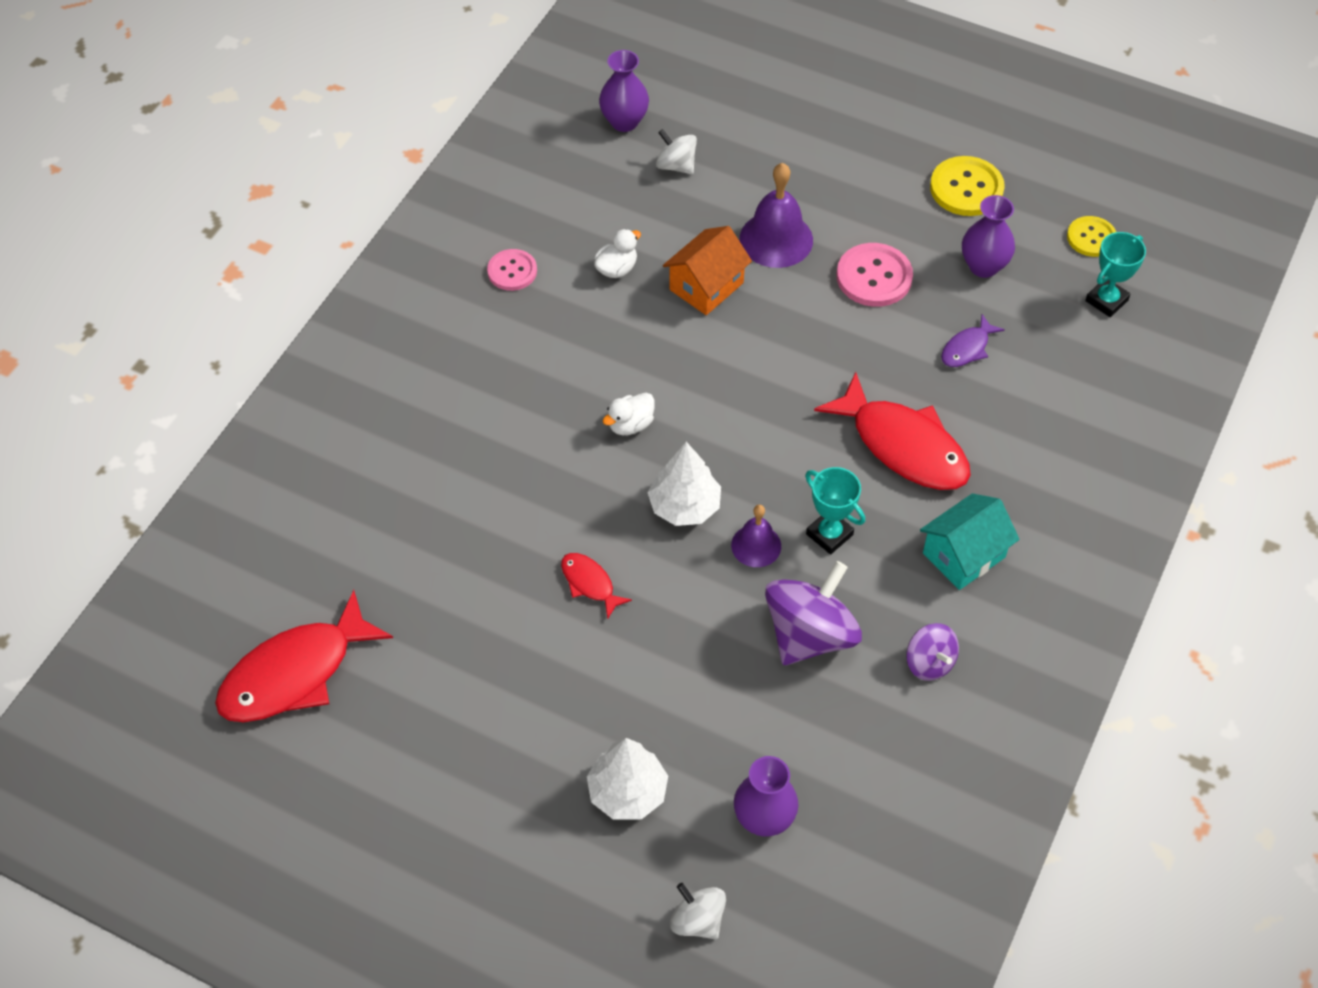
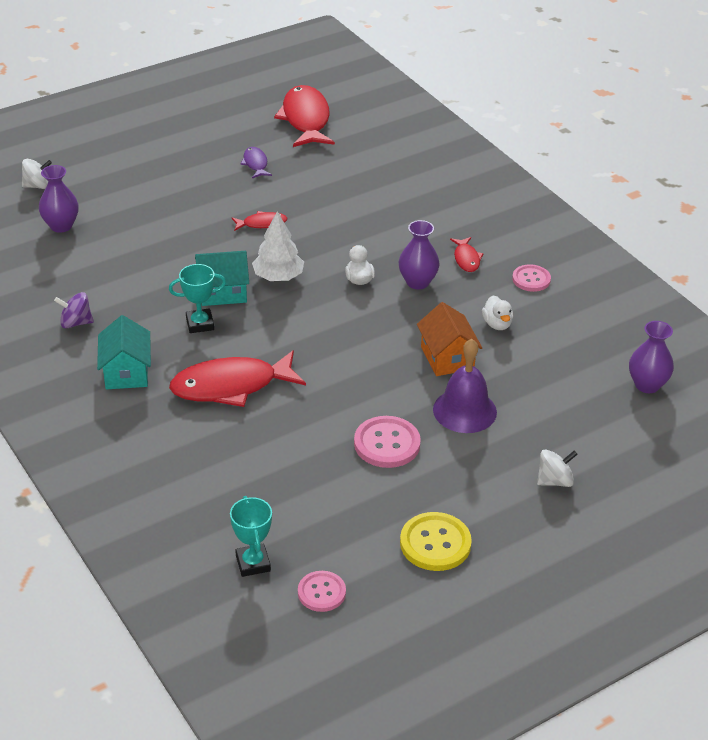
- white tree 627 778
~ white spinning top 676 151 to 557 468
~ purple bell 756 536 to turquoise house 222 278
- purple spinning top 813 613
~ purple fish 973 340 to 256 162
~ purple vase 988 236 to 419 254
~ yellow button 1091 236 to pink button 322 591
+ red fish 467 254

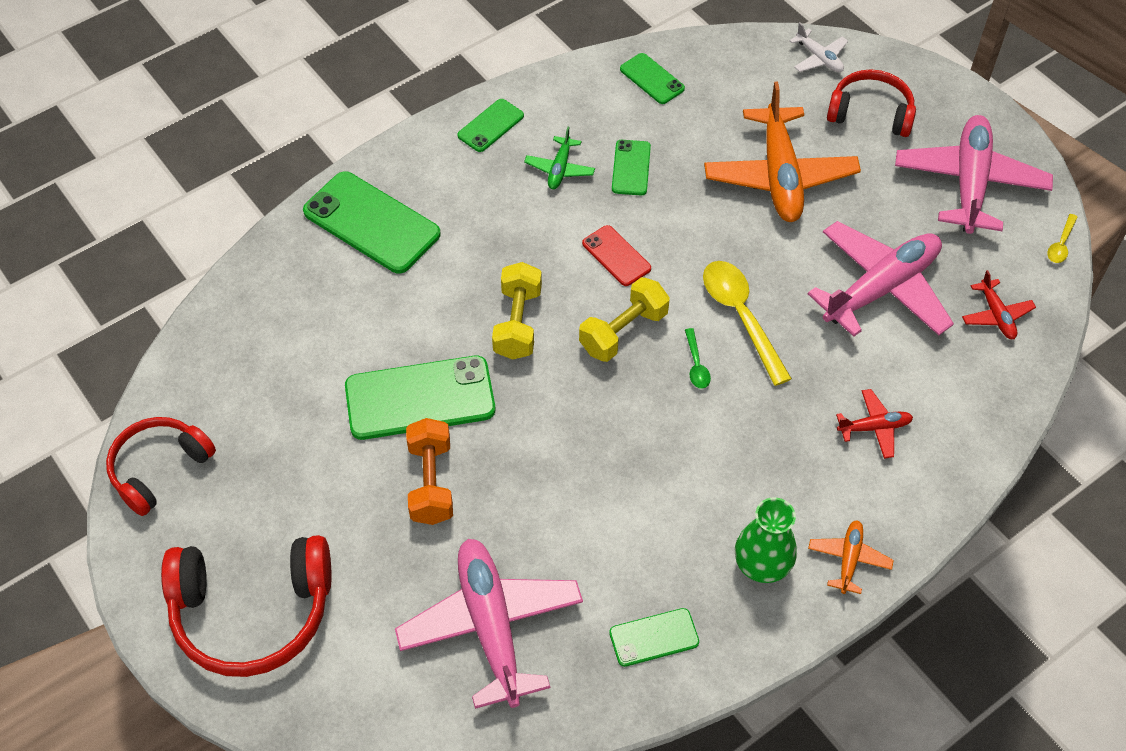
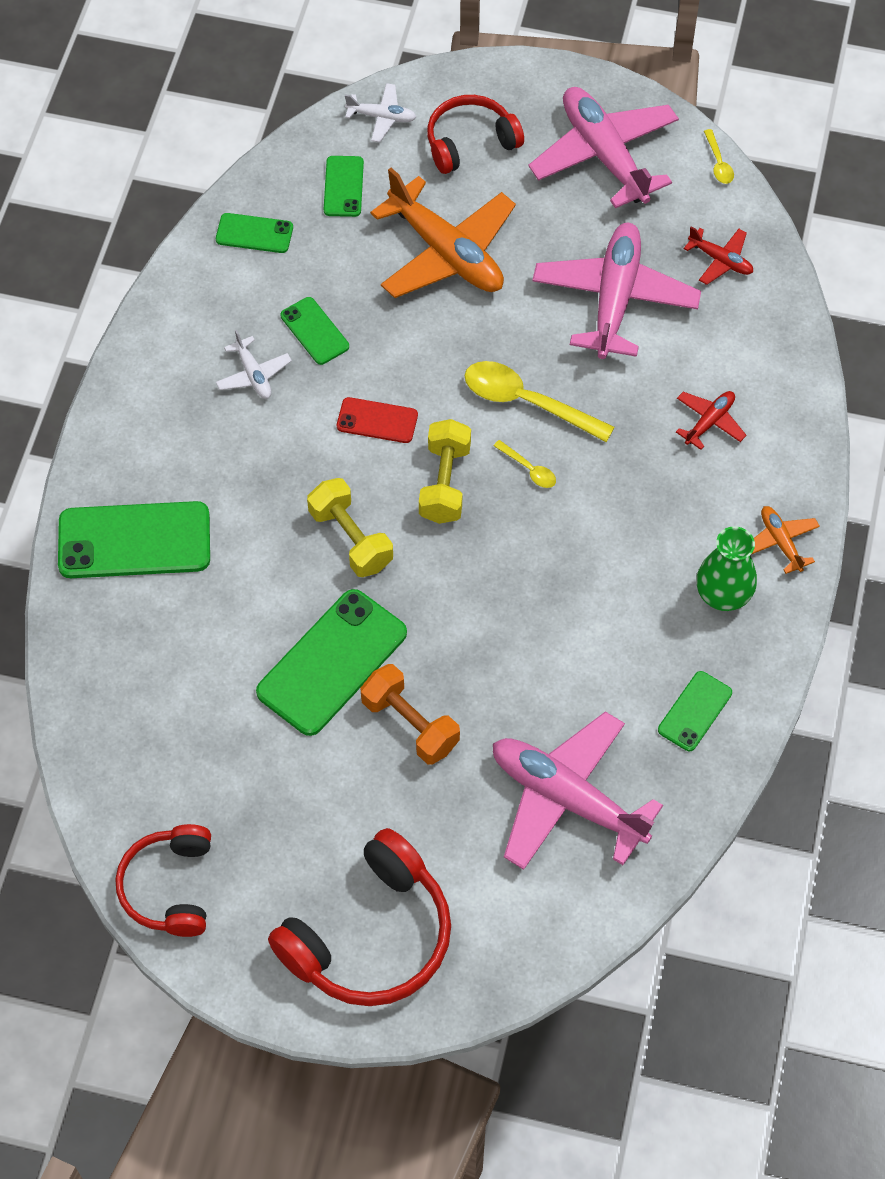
~ green phone 490 125 to 344 186
~ green plane 559 158 to white plane 254 364
~ green spoon 698 358 to yellow spoon 525 464

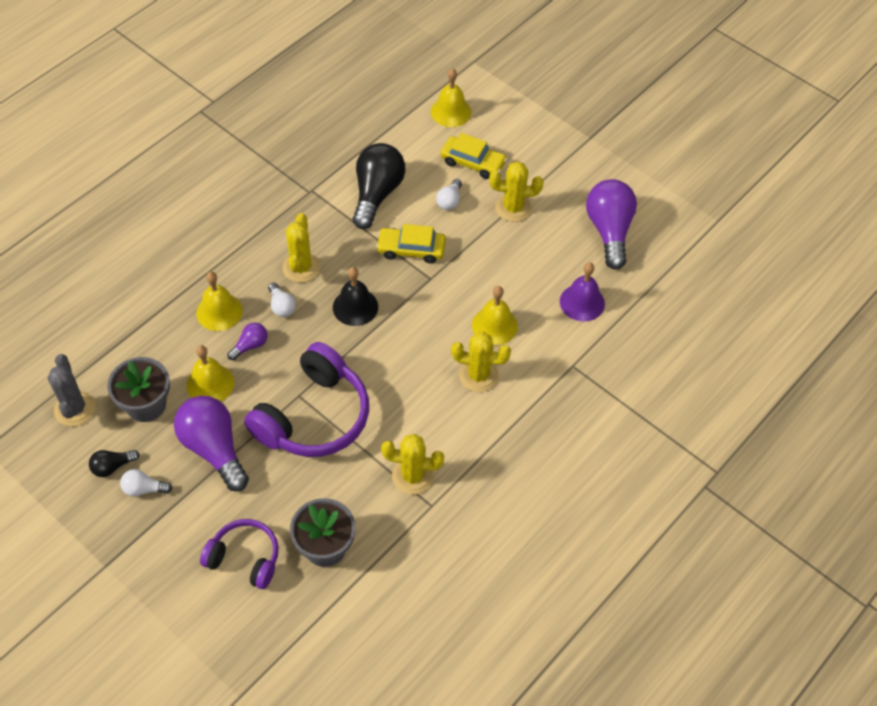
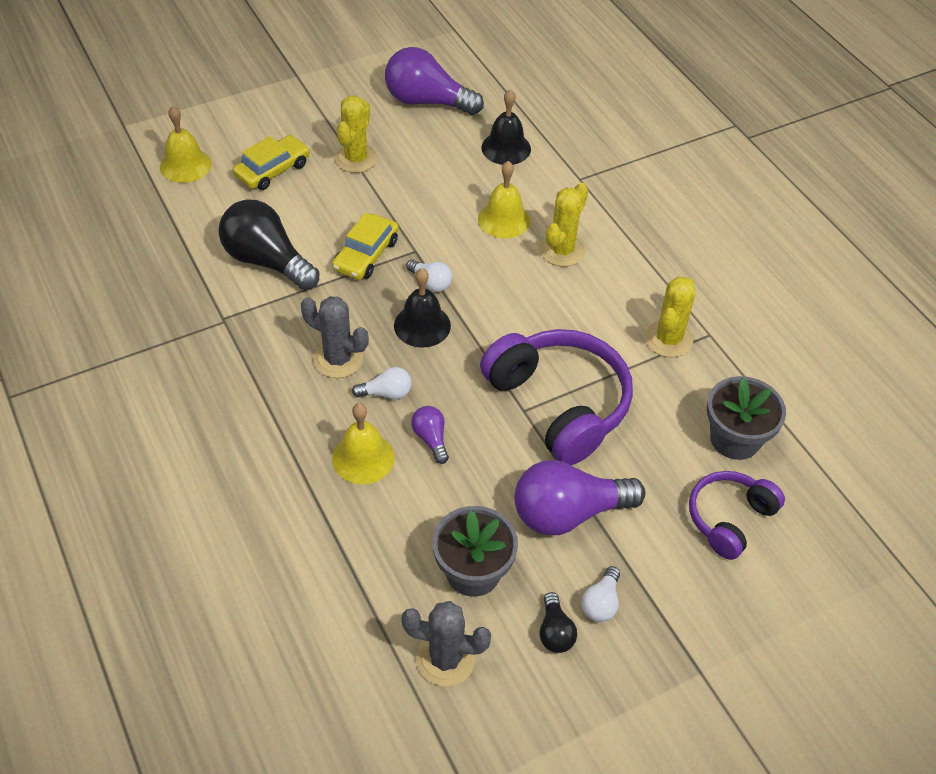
- yellow bell 210 373
~ yellow cactus 301 248 to grey cactus 335 337
~ white light bulb 449 194 to 429 276
~ purple bell 582 292 to black bell 506 127

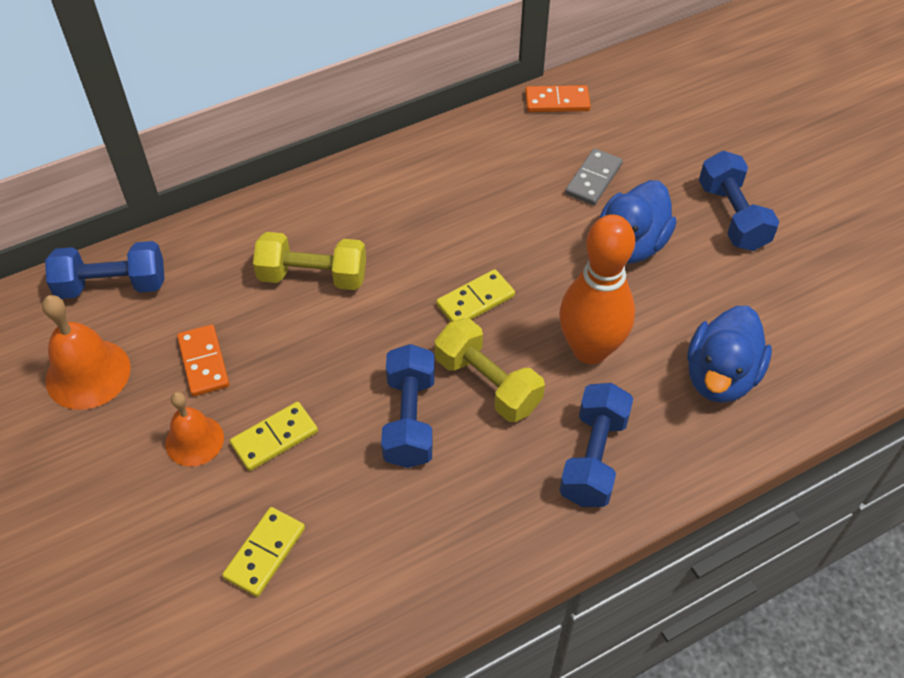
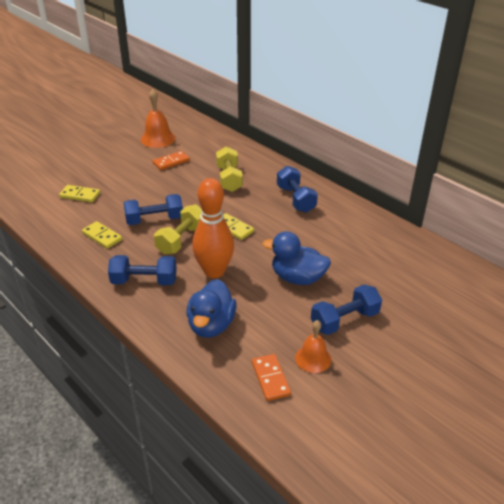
~ blue dumbbell 104 270 to 297 189
~ orange bell 194 429 to 313 346
~ yellow domino 274 436 to 102 235
~ orange domino 558 98 to 271 377
- grey domino 594 176
~ blue duck 729 354 = 211 308 90 degrees counterclockwise

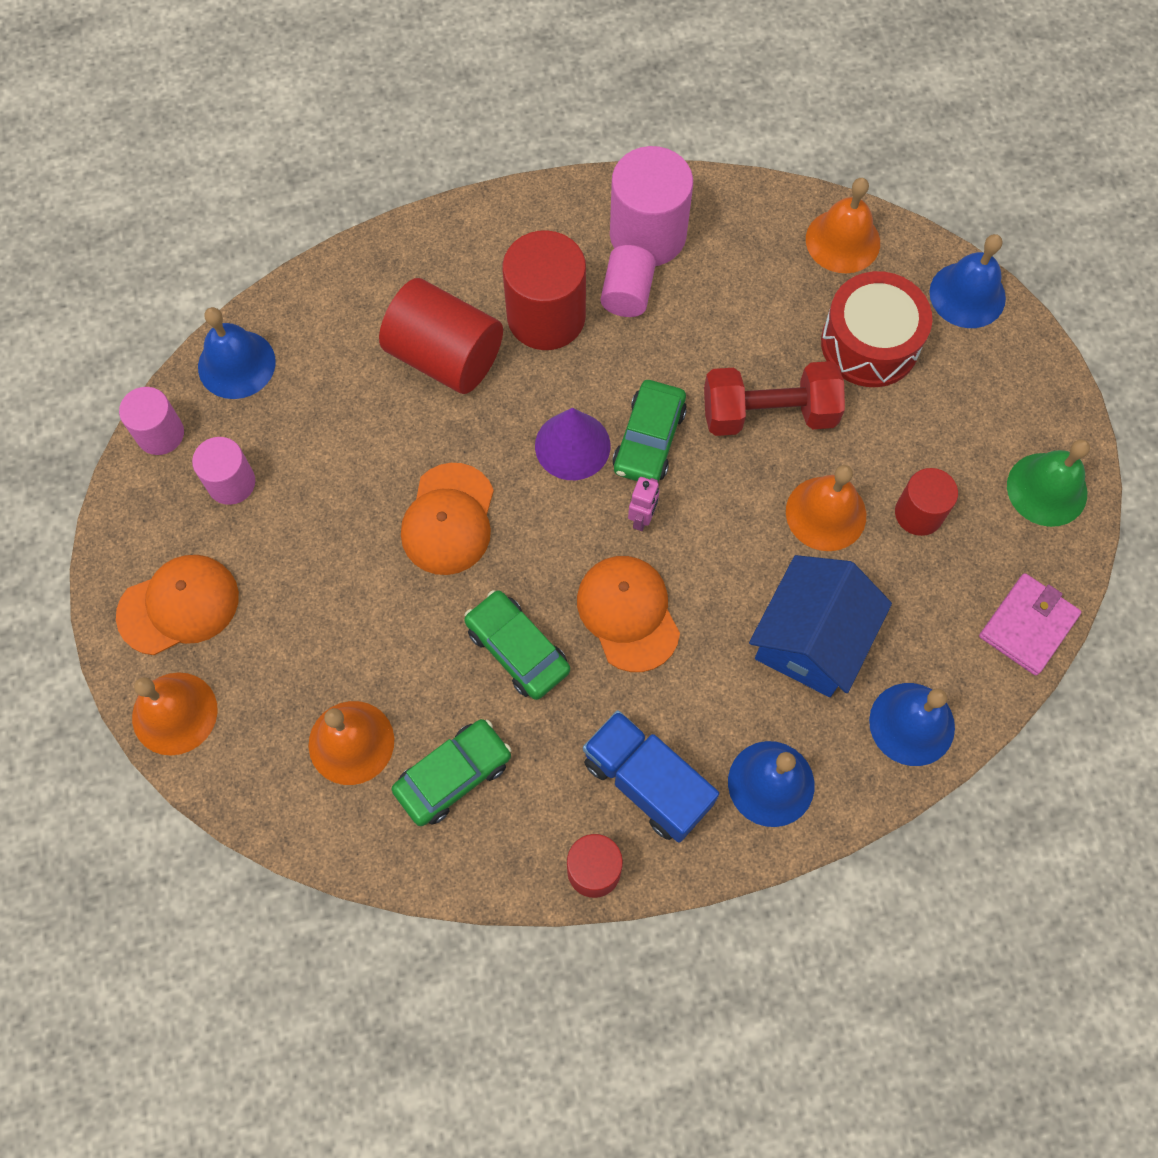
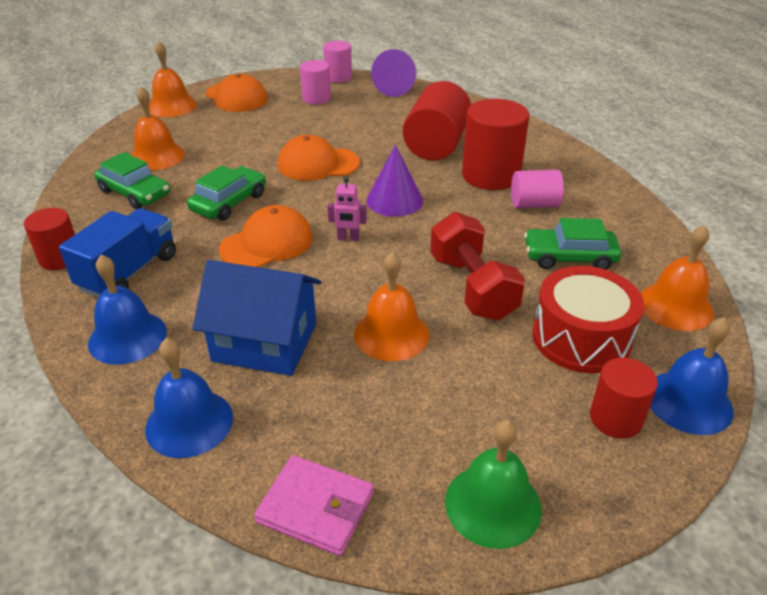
~ blue bell 237 353 to purple cone 393 73
- pink cylinder 651 206
~ green car 649 430 to 572 244
~ red cylinder 926 502 to 624 398

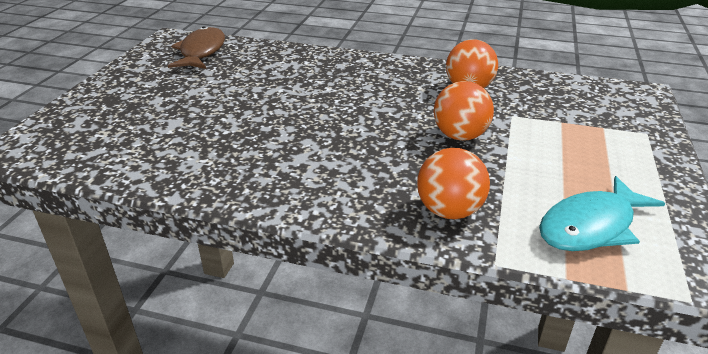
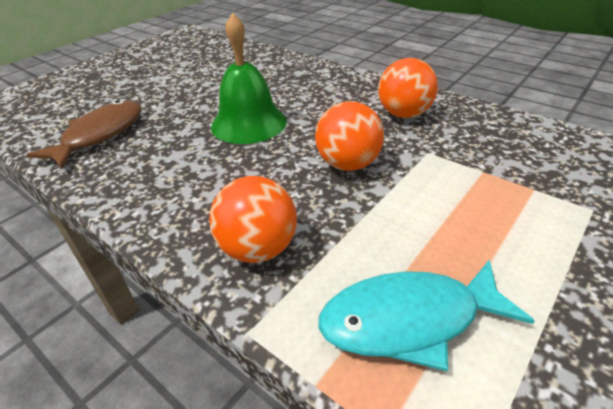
~ brown fish 196 47 to 83 134
+ green bell 249 78

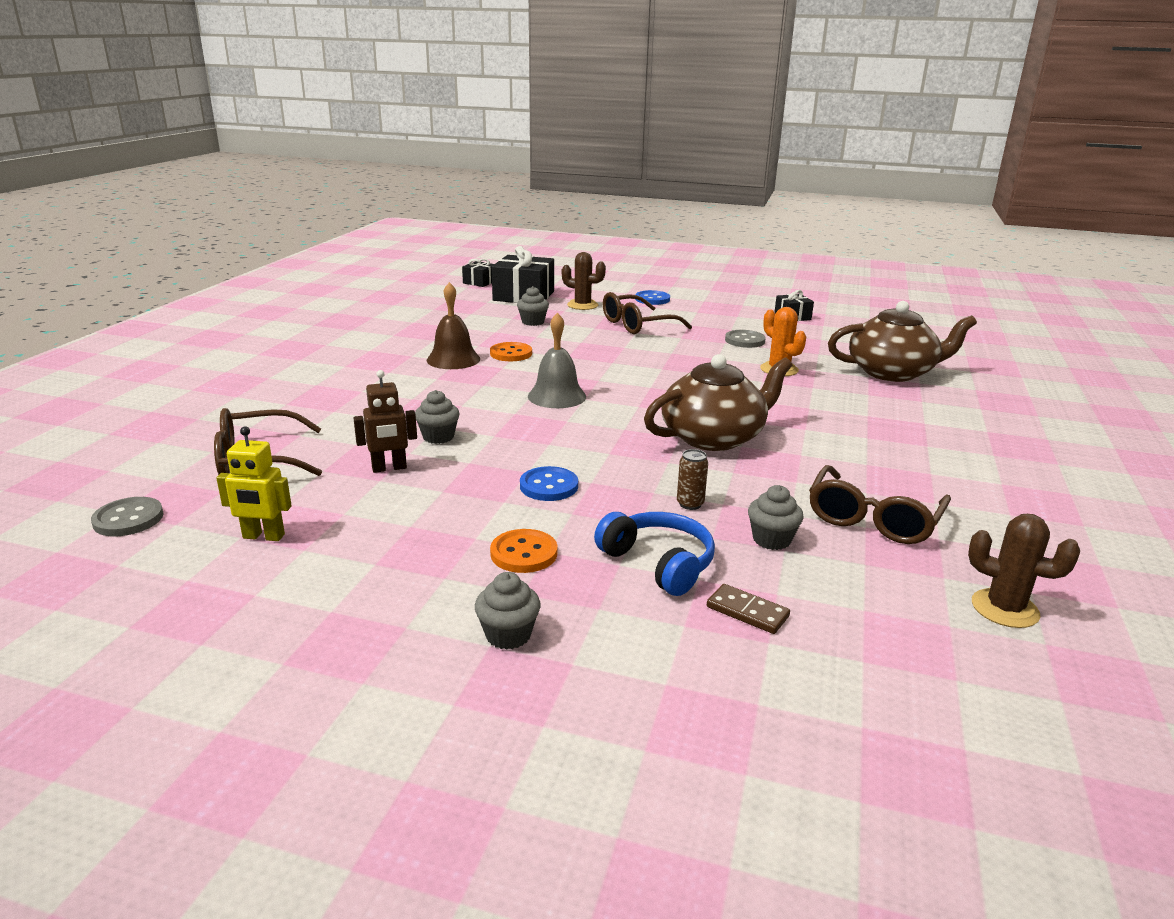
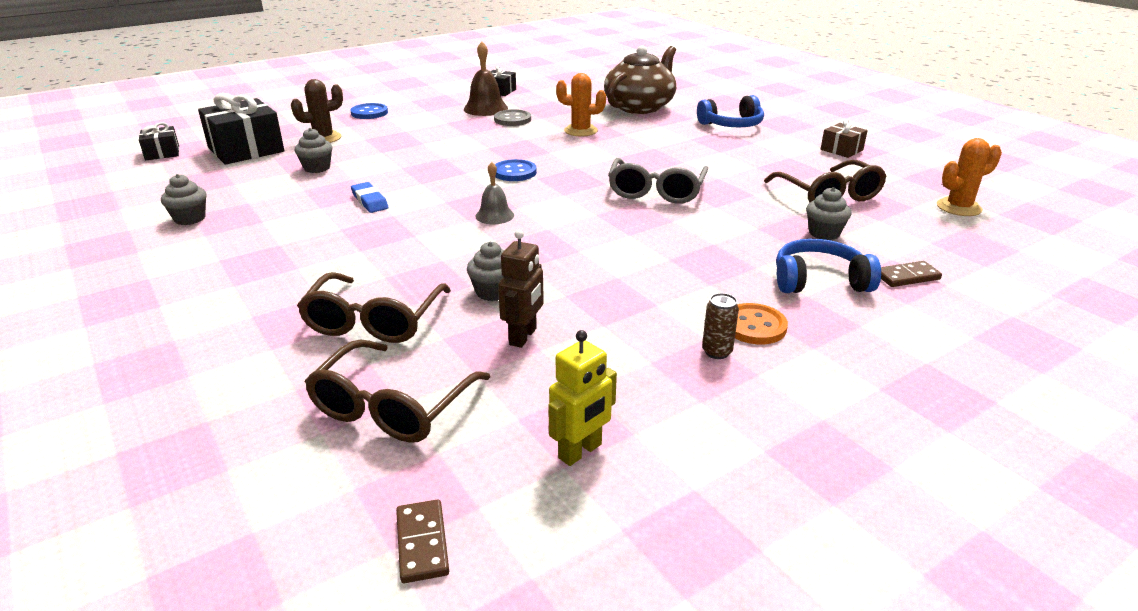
~ grey button 127 516 to brown domino 422 541
~ brown bell 453 325 to 486 79
~ grey cupcake 508 611 to 184 199
~ orange button 511 351 to blue eraser 370 197
~ blue button 549 483 to 516 170
~ grey bell 557 360 = 494 193 x0.63
~ brown glasses 647 313 to 374 307
~ brown teapot 718 402 to grey glasses 658 181
~ brown can 692 479 to 720 326
~ brown cactus 1024 571 to orange cactus 969 177
+ blue headphones 730 111
+ brown gift 844 138

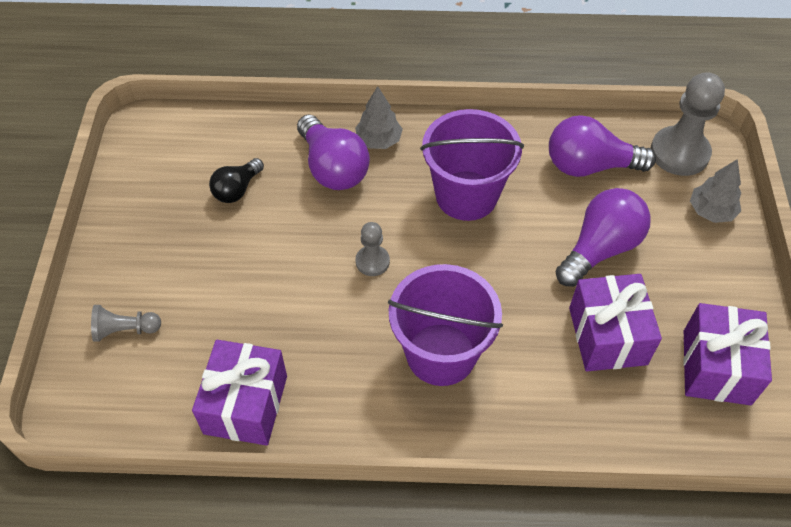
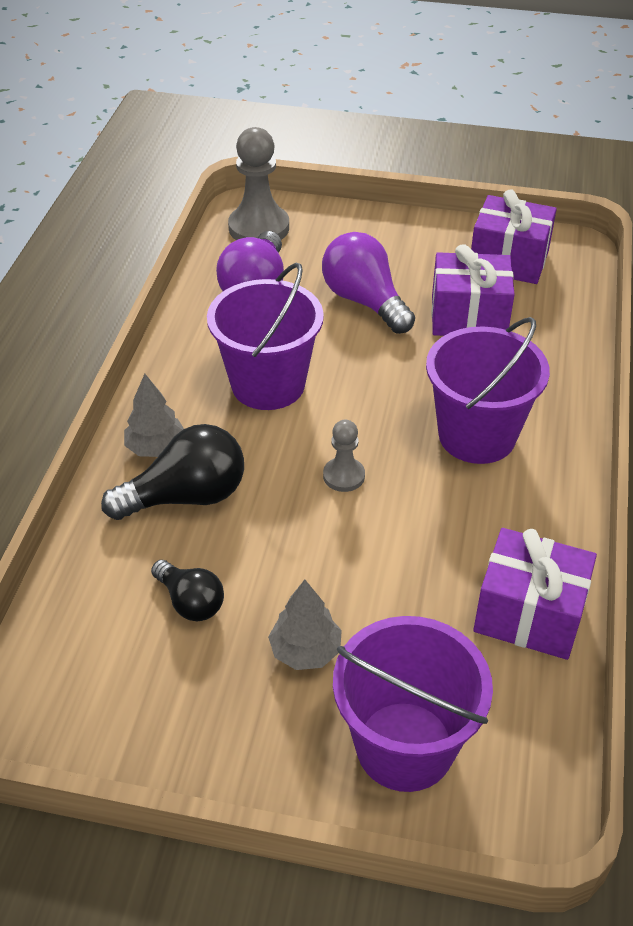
~ grey pawn 126 323 to purple bucket 413 704
~ purple light bulb 333 152 to black light bulb 172 472
~ grey tree 715 191 to 305 625

